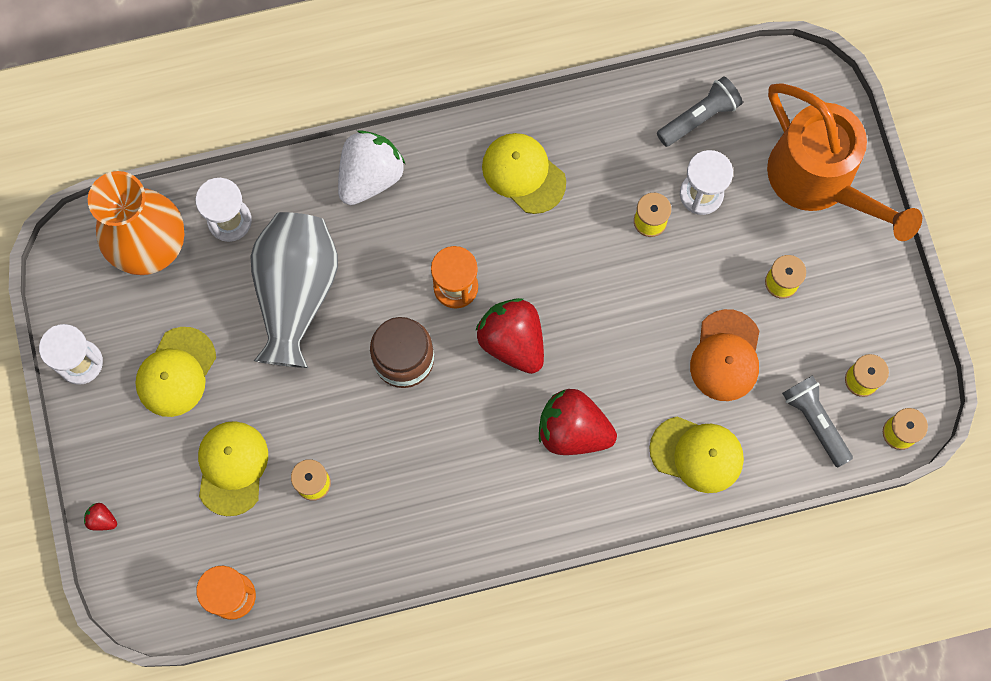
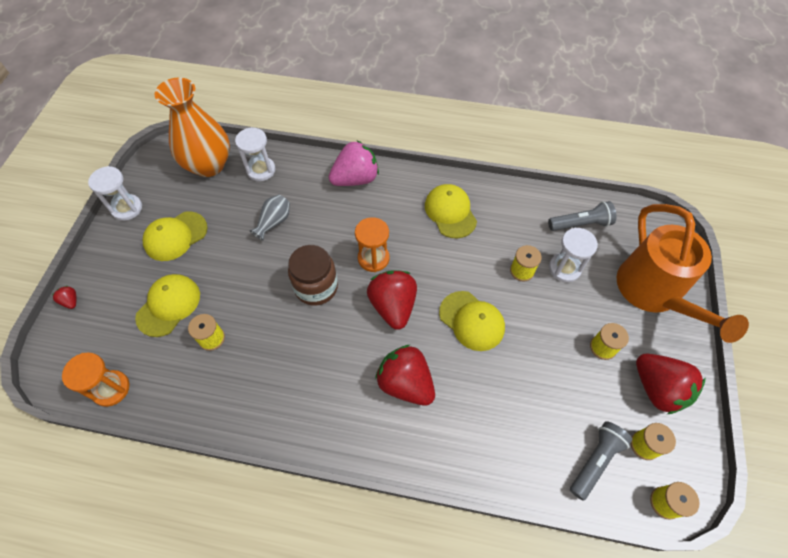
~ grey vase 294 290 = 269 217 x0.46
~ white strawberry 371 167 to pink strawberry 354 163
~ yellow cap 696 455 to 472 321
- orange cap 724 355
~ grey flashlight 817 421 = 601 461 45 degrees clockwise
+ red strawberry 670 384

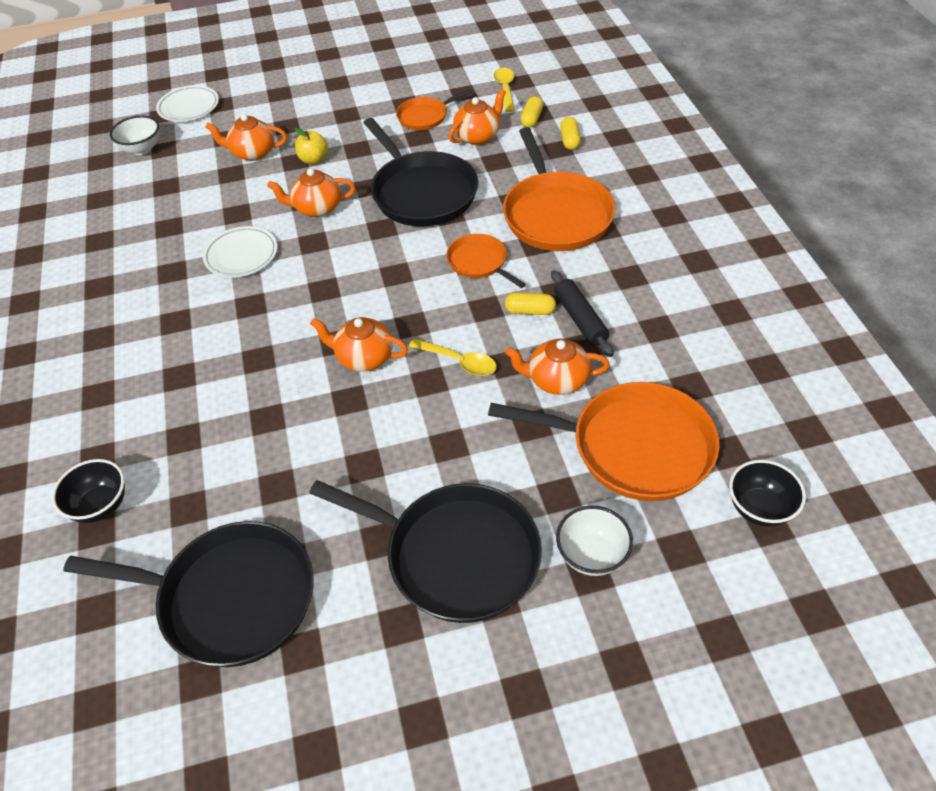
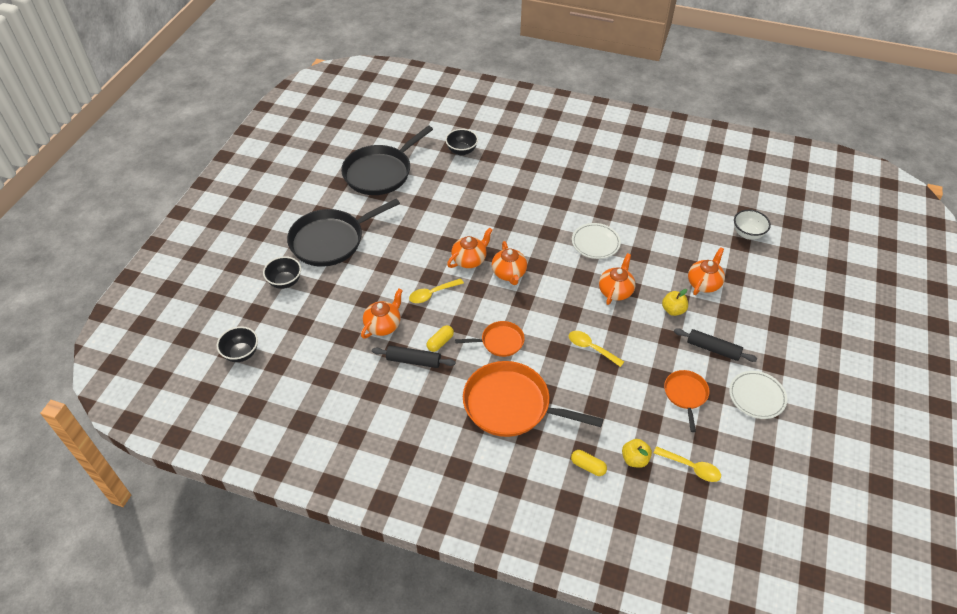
~ white plate 187 103 to 758 395
~ black pan 421 172 to yellow spoon 596 349
~ orange teapot 477 117 to 509 263
- orange pan 604 441
~ yellow capsule 531 112 to yellow apple 637 453
~ white bowl 594 541 to black bowl 282 272
+ black rolling pin 715 345

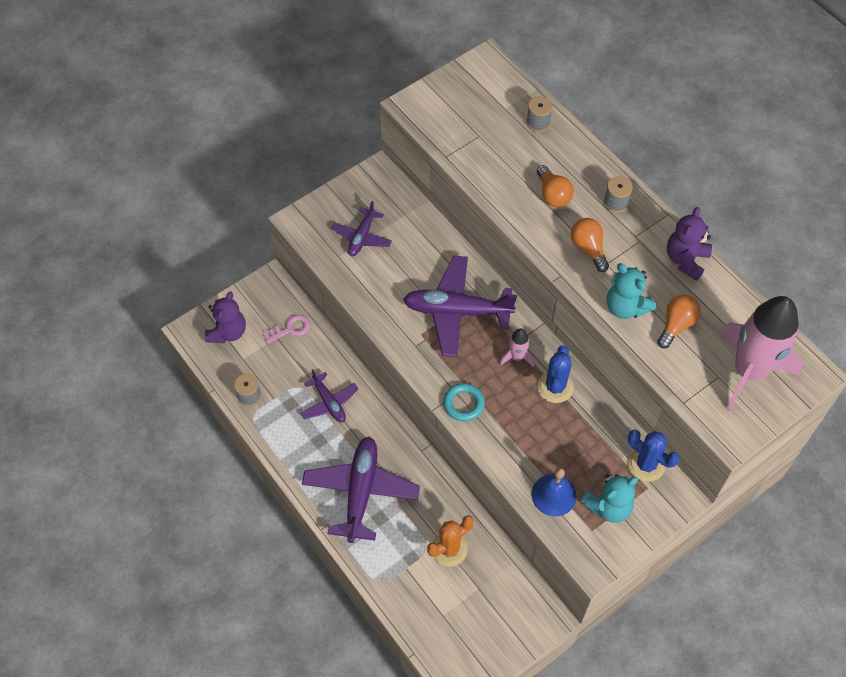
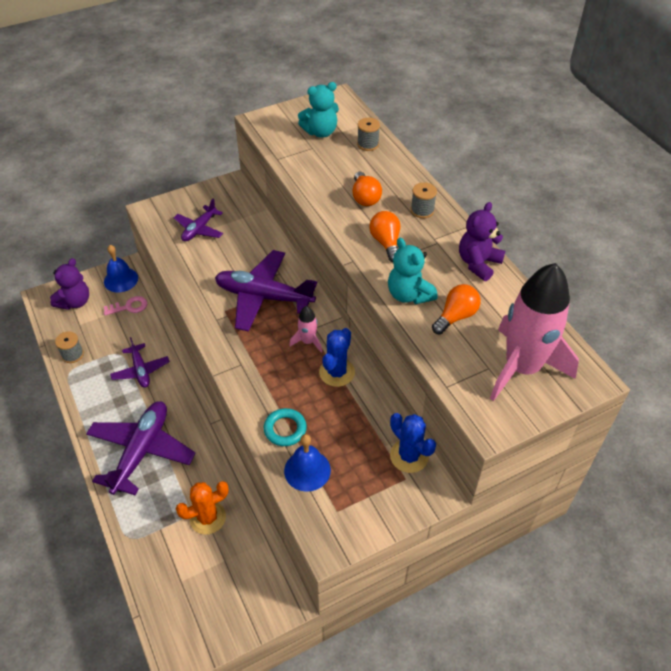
~ turquoise ring 464 402 to 285 427
~ turquoise teddy bear 609 498 to 318 110
+ blue bell 121 269

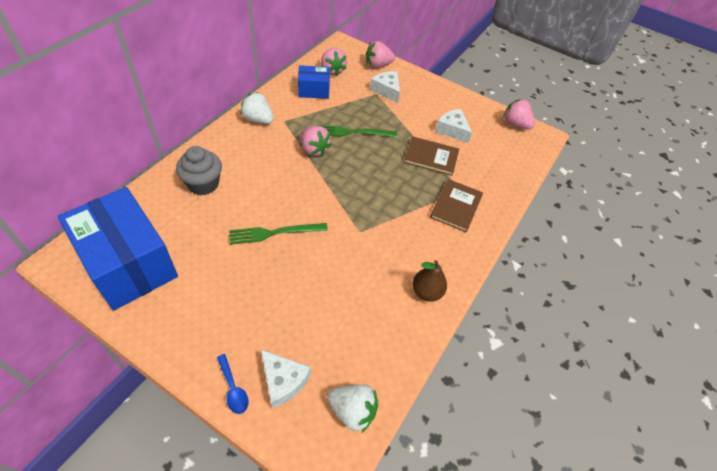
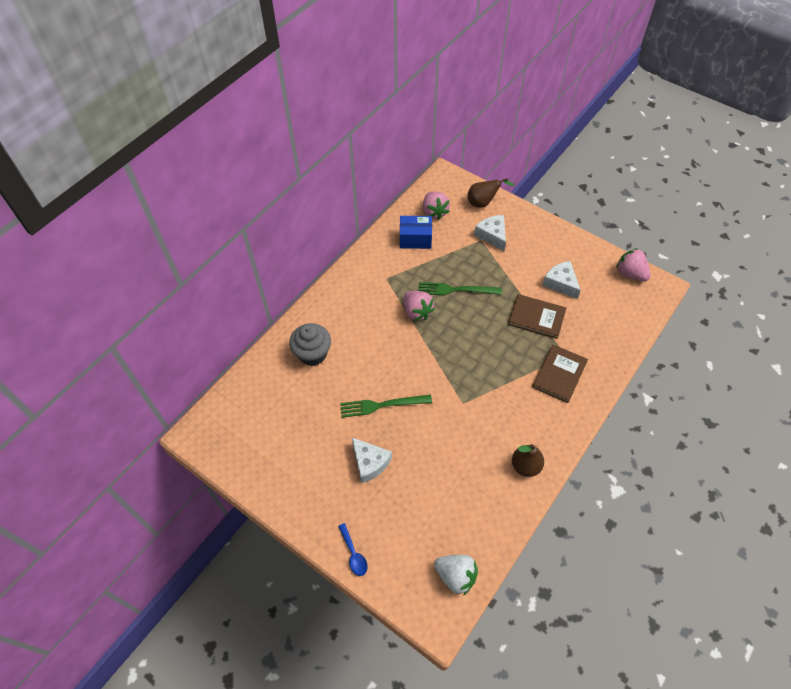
- blue box 118 248
- white strawberry 257 108
~ white cheese 286 379 to 372 460
~ pink strawberry 380 54 to brown pear 490 192

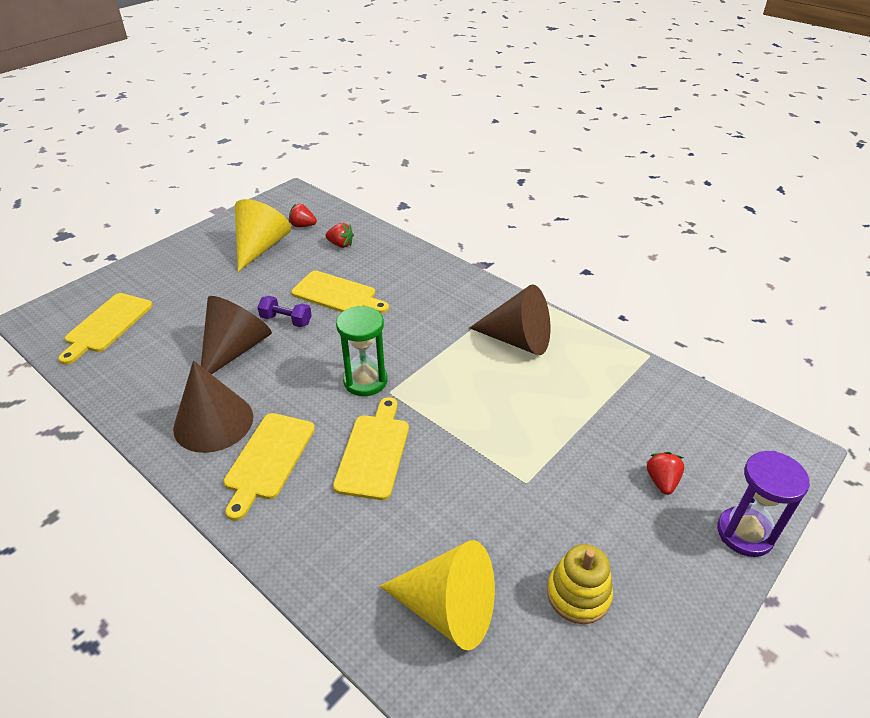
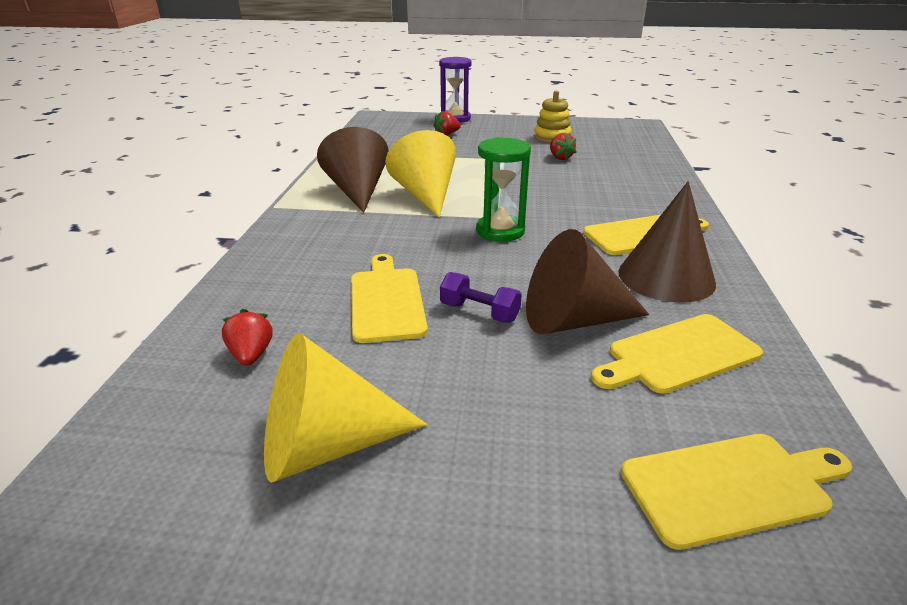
~ purple dumbbell 284 311 = 481 297 45 degrees counterclockwise
~ red strawberry 303 215 to 563 146
~ yellow cutting board 371 448 to 677 354
~ yellow cone 437 595 to 421 173

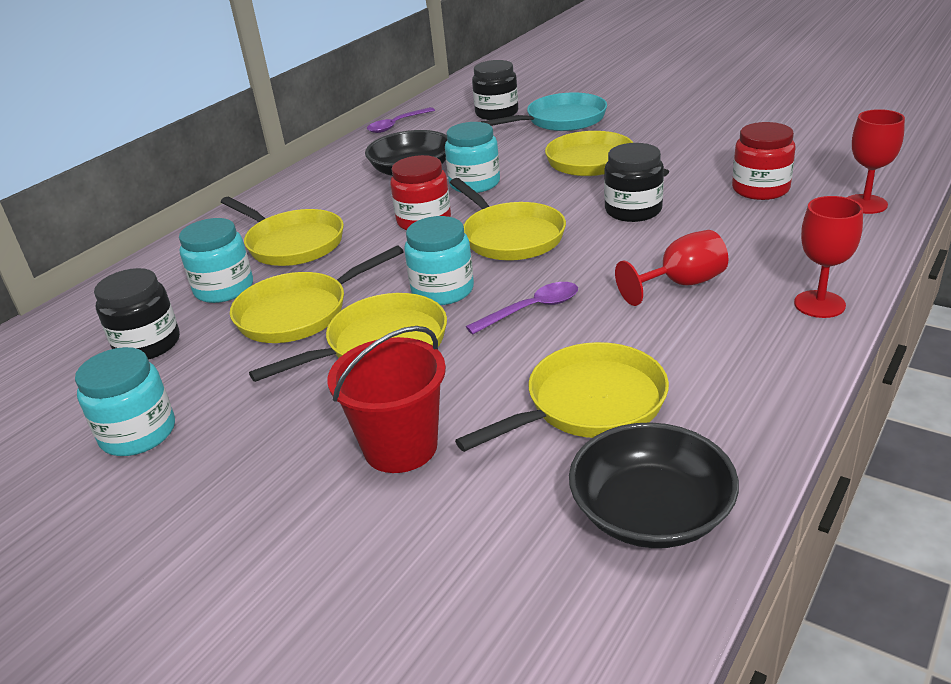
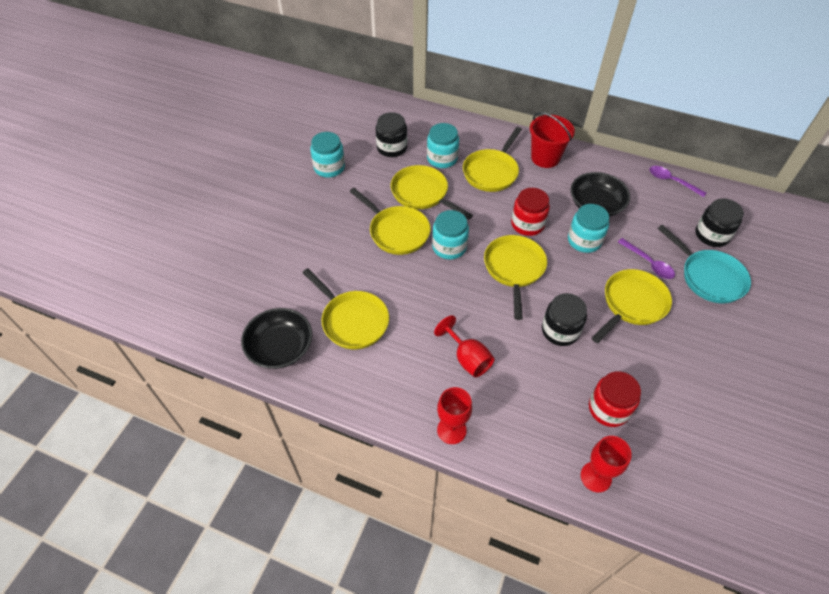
~ red bucket 387 399 to 552 140
~ yellow pan 508 219 = 515 277 135 degrees clockwise
~ purple spoon 522 308 to 646 258

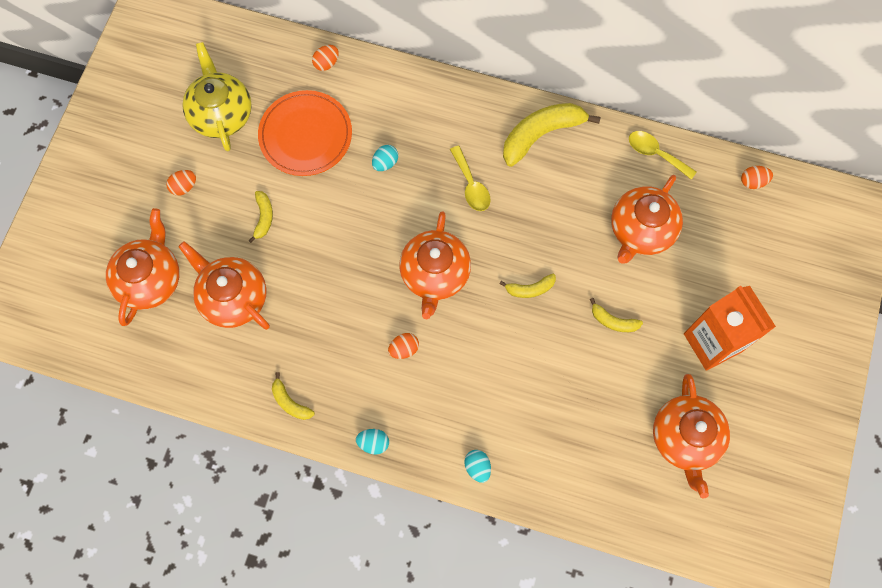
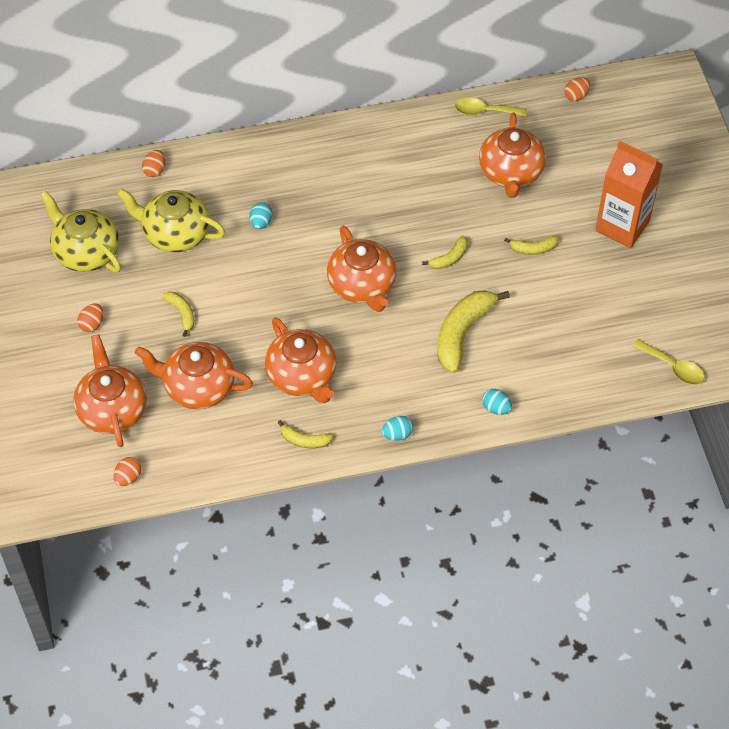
~ orange plate 305 133 to yellow teapot 171 221
~ orange egg 403 346 to 127 471
~ yellow spoon 470 178 to 669 362
~ yellow banana 552 135 to 473 331
~ orange teapot 691 436 to 301 360

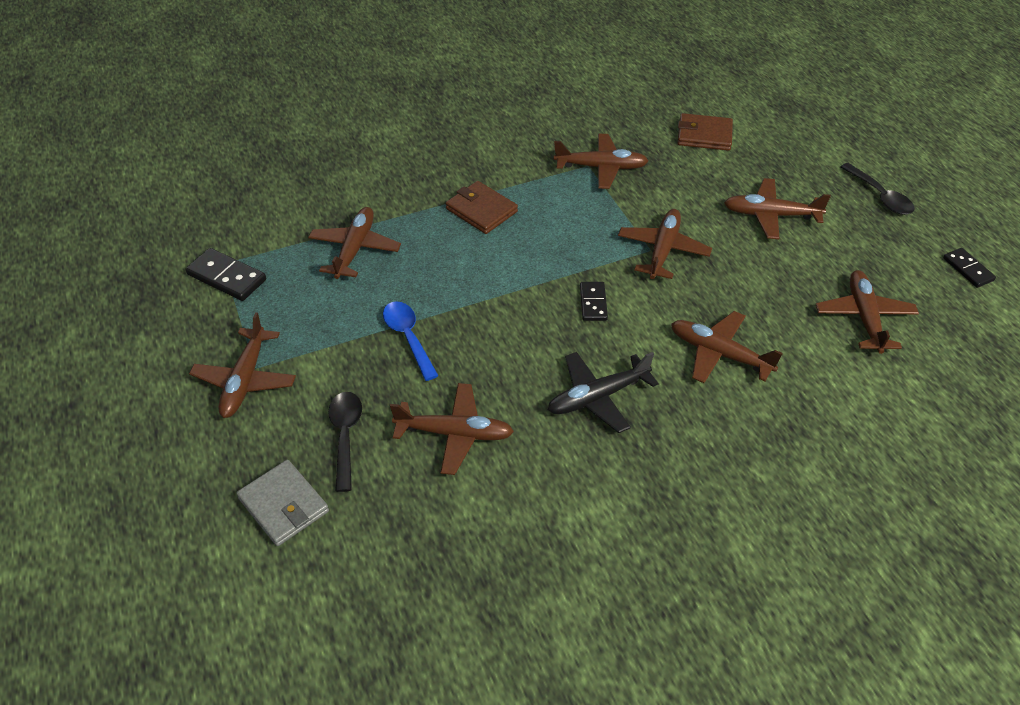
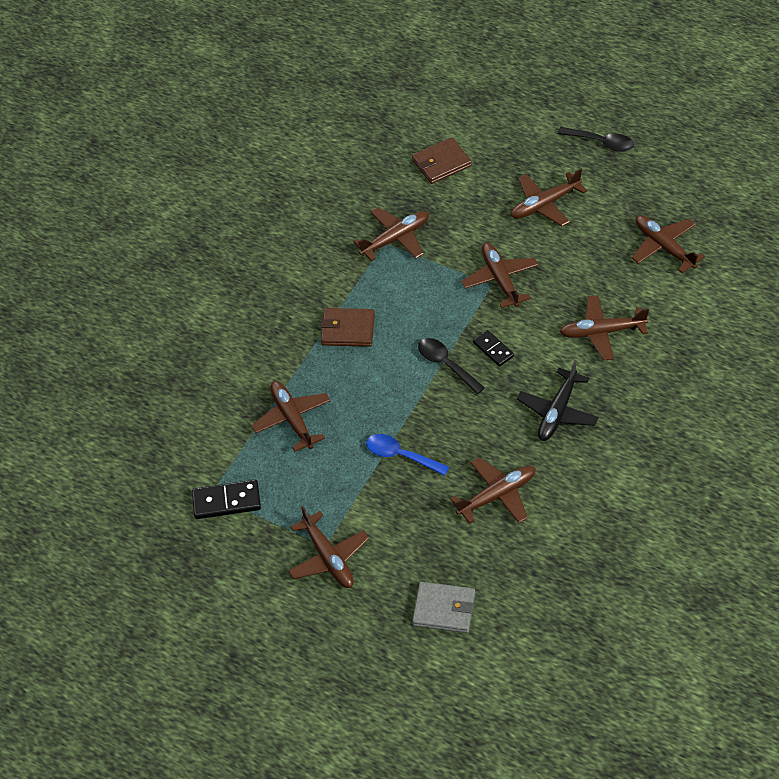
~ black spoon 345 442 to 451 366
- black domino 969 268

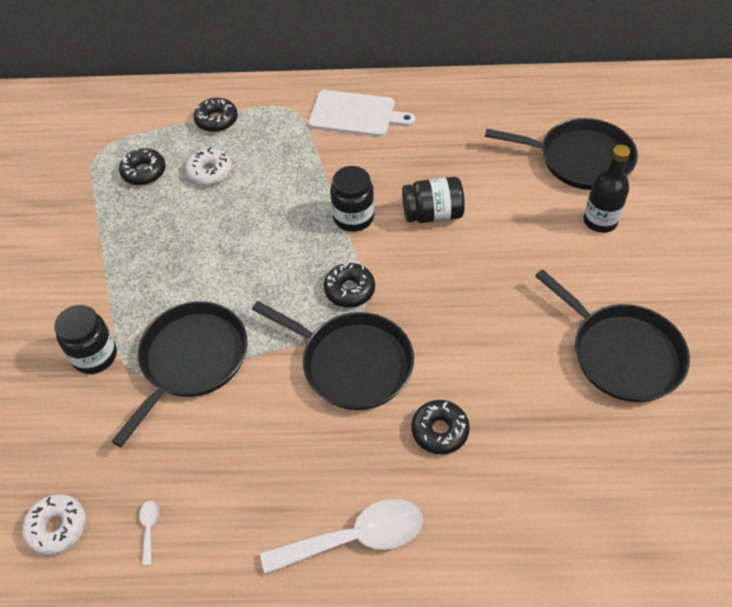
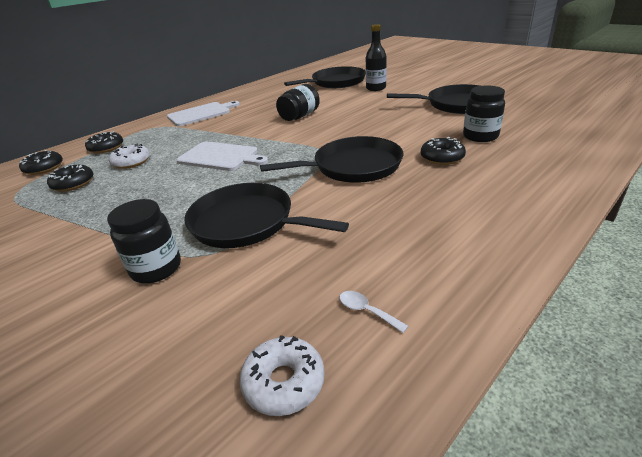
~ black pan 179 374 = 266 215 45 degrees counterclockwise
- white spoon 341 536
~ black donut 349 285 to 41 162
~ black jar 352 199 to 484 114
+ white cutting board 222 156

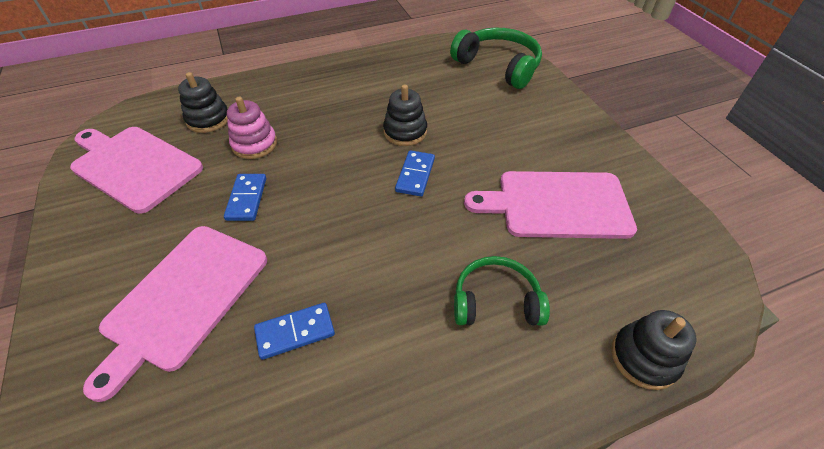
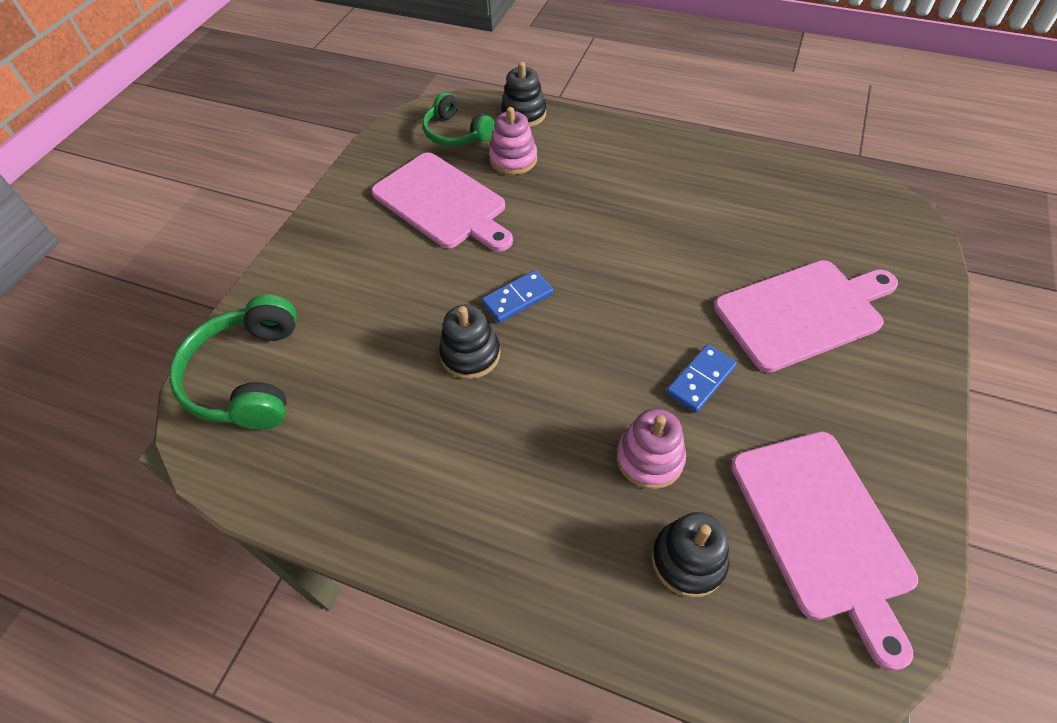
- blue domino 294 331
~ green headphones 502 291 to 458 119
+ pink stacking toy 513 141

